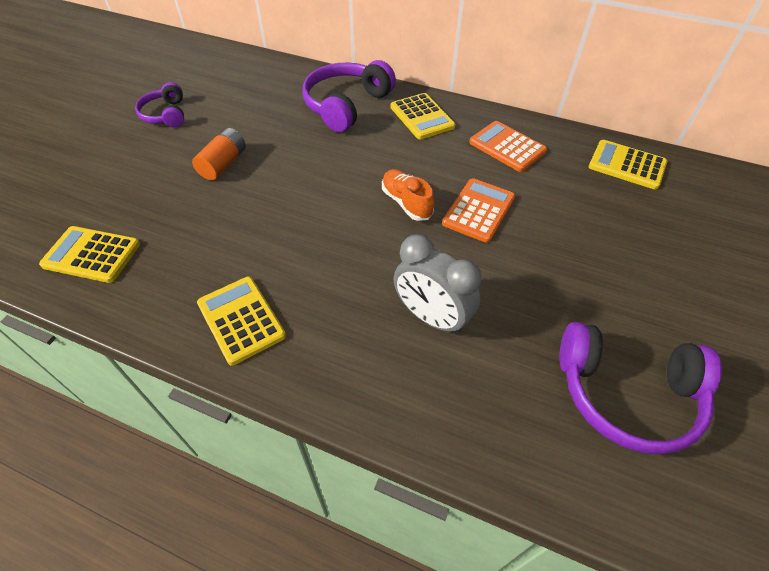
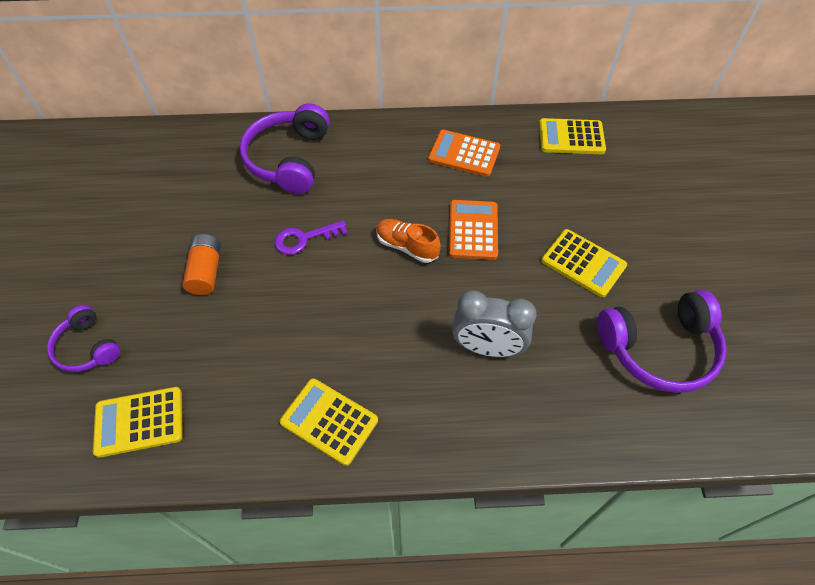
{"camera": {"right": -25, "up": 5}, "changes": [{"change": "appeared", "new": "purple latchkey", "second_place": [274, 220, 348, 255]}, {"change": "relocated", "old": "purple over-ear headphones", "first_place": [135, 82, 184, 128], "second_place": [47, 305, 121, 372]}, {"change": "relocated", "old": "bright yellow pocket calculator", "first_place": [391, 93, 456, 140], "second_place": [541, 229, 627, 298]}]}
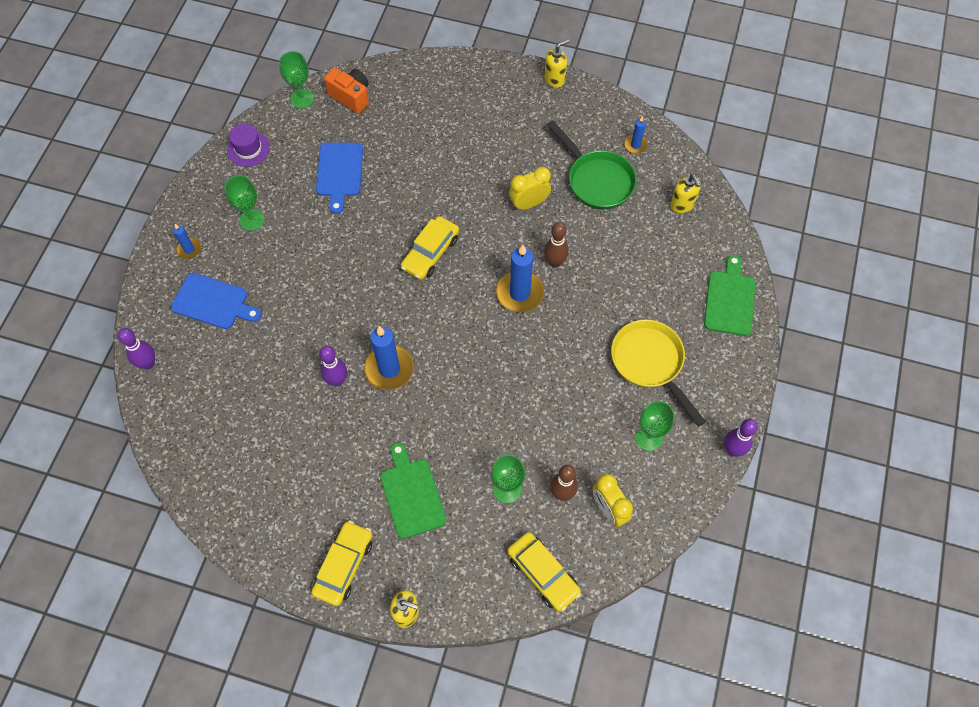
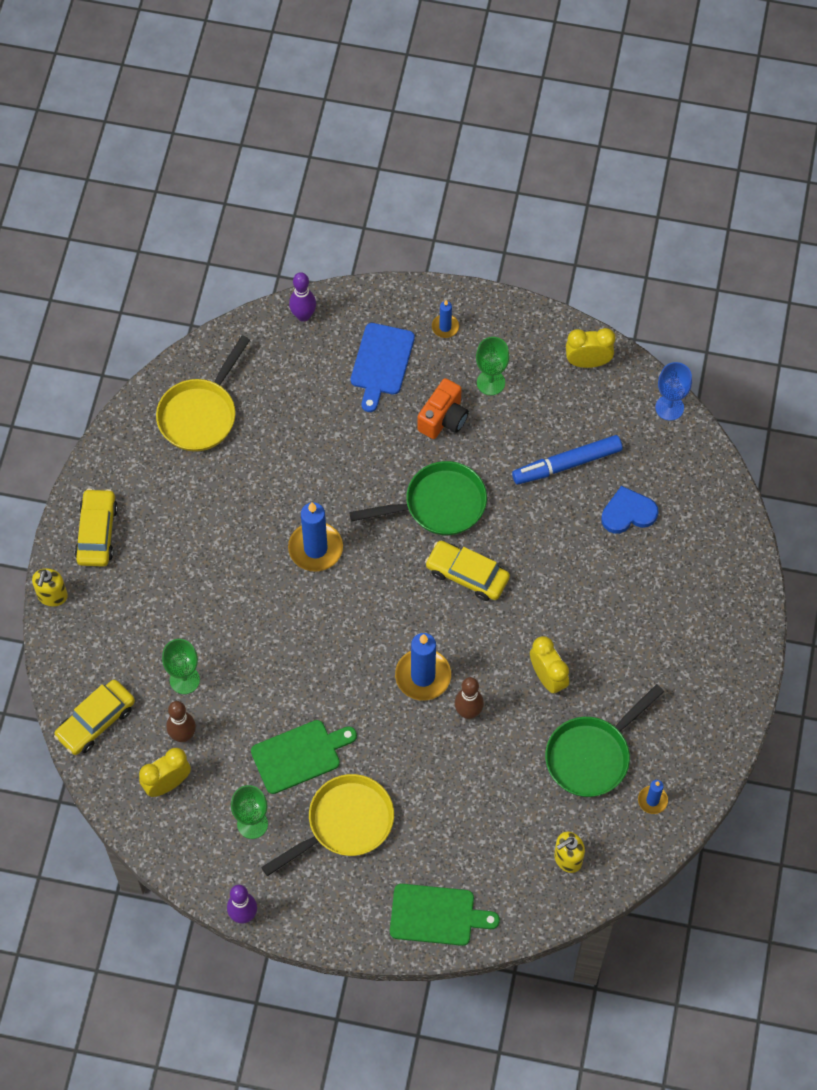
{"camera": {"right": 85, "up": 0}, "changes": [{"change": "missing", "old": "purple bowling pin", "first_place": [319, 346, 347, 386]}, {"change": "missing", "old": "bright yellow soap dispenser", "first_place": [544, 40, 569, 88]}, {"change": "appeared", "new": "bright yellow frying pan", "second_place": [156, 335, 250, 452]}, {"change": "appeared", "new": "leaf-green frying pan", "second_place": [349, 461, 487, 536]}, {"change": "appeared", "new": "cobalt love heart", "second_place": [601, 486, 659, 534]}, {"change": "relocated", "old": "bright orange photo camera", "first_place": [324, 68, 369, 114], "second_place": [418, 378, 469, 439]}, {"change": "relocated", "old": "leaf-green bread board", "first_place": [380, 442, 446, 539], "second_place": [251, 720, 357, 794]}, {"change": "exchanged", "old": "purple top hat", "new": "bright yellow alarm clock", "first_place": [227, 123, 270, 167], "second_place": [566, 328, 615, 368]}, {"change": "exchanged", "old": "cobalt bread board", "new": "cobalt marker", "first_place": [316, 143, 363, 214], "second_place": [512, 435, 622, 484]}, {"change": "colour", "old": "leaf-green chalice", "new": "cobalt chalice", "first_place": [279, 51, 314, 108], "second_place": [655, 362, 692, 421]}, {"change": "spun", "old": "bright yellow car", "first_place": [311, 521, 372, 606], "second_place": [75, 488, 118, 567], "degrees": -105}]}
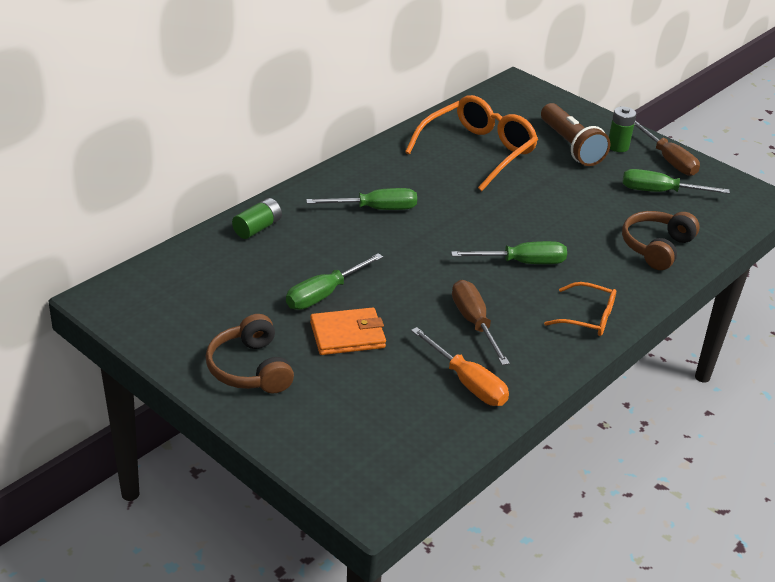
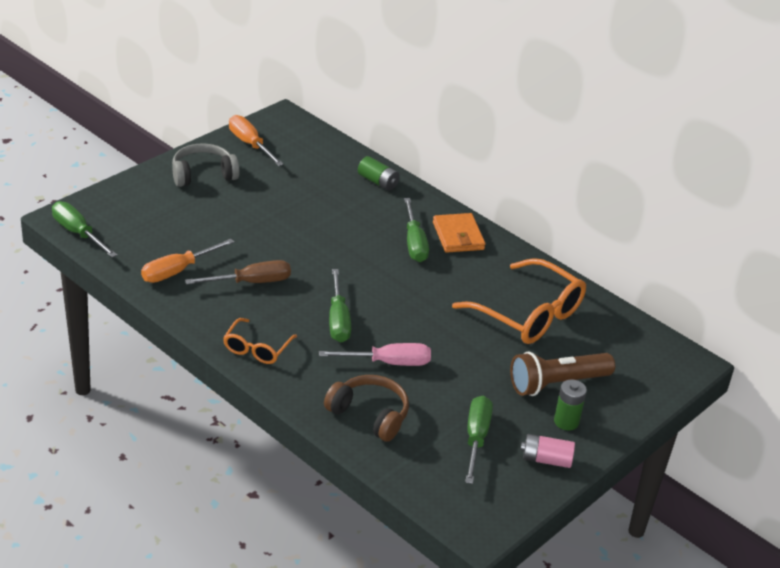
{"camera": {"right": 90, "up": 0}, "changes": [{"change": "appeared", "new": "bright orange flat screwdriver", "second_place": [229, 115, 284, 166]}, {"change": "appeared", "new": "rosy flat screwdriver", "second_place": [319, 343, 431, 366]}, {"change": "relocated", "old": "leaf-green flat screwdriver", "first_place": [286, 253, 383, 310], "second_place": [52, 201, 117, 257]}, {"change": "relocated", "old": "bright orange wallet", "first_place": [310, 307, 386, 355], "second_place": [433, 213, 485, 253]}, {"change": "exchanged", "old": "russet flat screwdriver", "new": "rosy battery", "first_place": [634, 121, 700, 176], "second_place": [521, 434, 575, 468]}, {"change": "colour", "old": "russet over-ear headphones", "new": "grey over-ear headphones", "first_place": [206, 314, 294, 393], "second_place": [172, 143, 240, 187]}]}
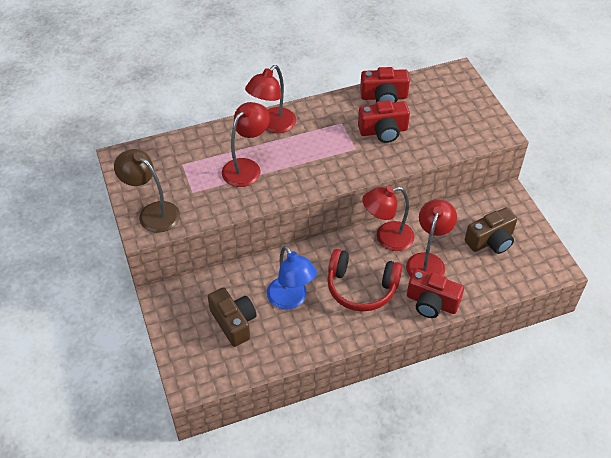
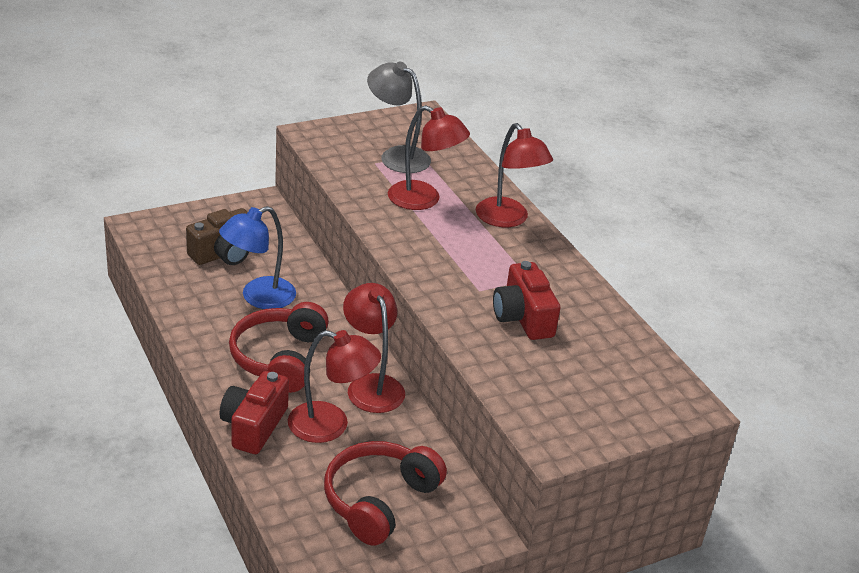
{"camera": {"right": 80, "up": -15}, "changes": [{"change": "missing", "old": "russet reading lamp", "first_place": [114, 149, 180, 233]}, {"change": "missing", "old": "crimson photo camera", "first_place": [360, 67, 410, 103]}, {"change": "appeared", "new": "grey reading lamp", "second_place": [367, 61, 431, 173]}, {"change": "exchanged", "old": "russet photo camera", "new": "crimson over-ear headphones", "first_place": [465, 207, 517, 254], "second_place": [324, 441, 447, 546]}, {"change": "spun", "old": "crimson reading lamp", "first_place": [245, 65, 296, 133], "second_place": [476, 123, 553, 227], "degrees": -150}]}
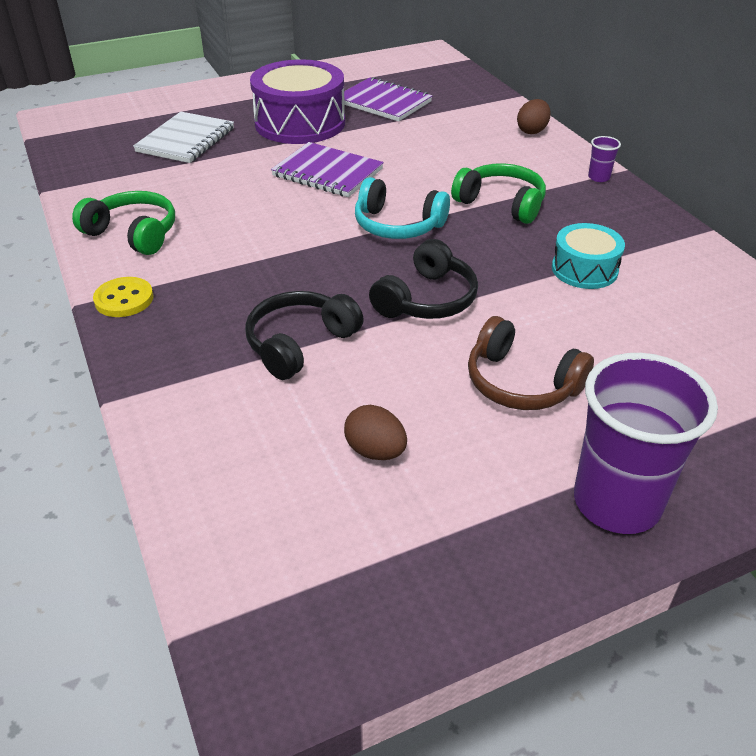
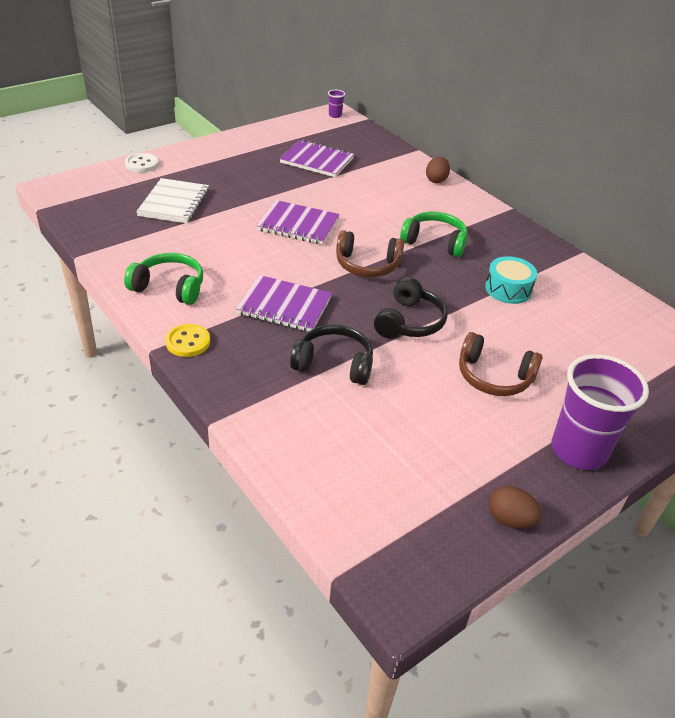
{"camera": {"right": -15, "up": 0}, "changes": [{"change": "missing", "old": "purple drum", "first_place": [250, 59, 345, 144]}, {"change": "appeared", "new": "pure white sewing button", "second_place": [125, 153, 159, 173]}, {"change": "appeared", "new": "purple notepad", "second_place": [236, 275, 332, 332]}, {"change": "relocated", "old": "russet toy egg", "first_place": [344, 405, 407, 460], "second_place": [489, 486, 542, 528]}, {"change": "relocated", "old": "purple beaker", "first_place": [588, 136, 621, 182], "second_place": [328, 90, 345, 118]}, {"change": "colour", "old": "turquoise over-ear headphones", "new": "russet over-ear headphones", "first_place": [355, 177, 450, 239], "second_place": [336, 230, 404, 277]}, {"change": "spun", "old": "ebony over-ear headphones", "first_place": [245, 291, 364, 380], "second_place": [290, 324, 373, 385], "degrees": 75}]}
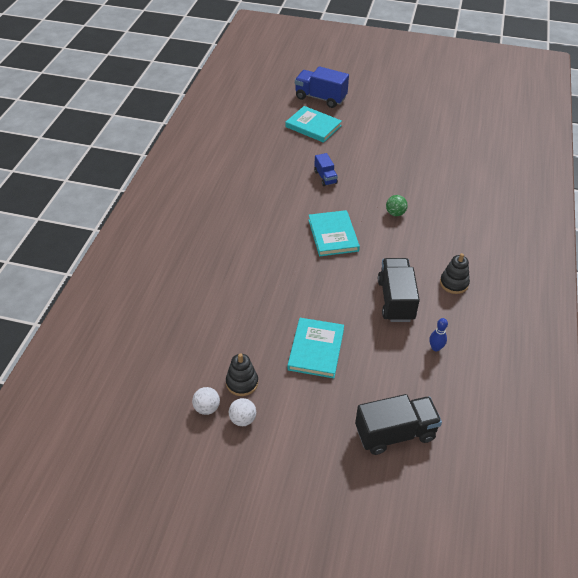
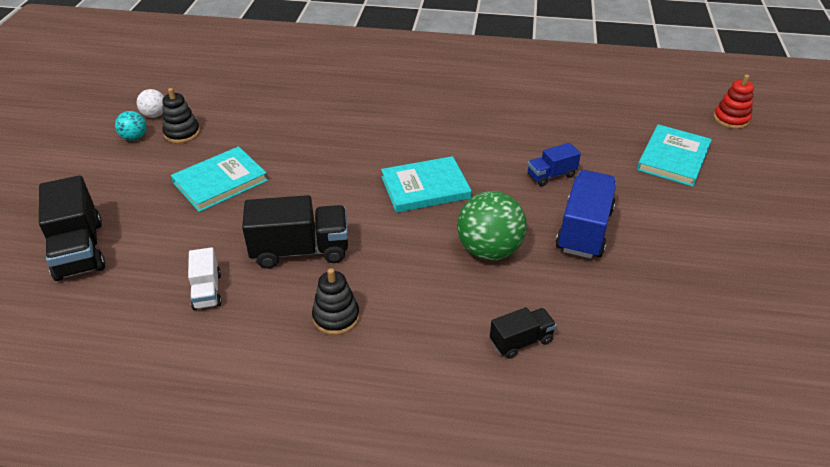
{"camera": {"right": 85, "up": -5}, "changes": [{"change": "appeared", "new": "ebony toy truck", "second_place": [490, 307, 557, 359]}, {"change": "appeared", "new": "crimson stacking toy", "second_place": [713, 75, 754, 129]}, {"change": "relocated", "old": "cobalt toy truck", "first_place": [295, 66, 349, 108], "second_place": [556, 170, 616, 259]}, {"change": "exchanged", "old": "cobalt bowling pin", "new": "pure white toy truck", "first_place": [429, 318, 448, 352], "second_place": [188, 247, 222, 310]}, {"change": "colour", "old": "pure white ball", "new": "turquoise ball", "first_place": [229, 398, 256, 426], "second_place": [115, 111, 146, 141]}, {"change": "spun", "old": "turquoise hardback", "first_place": [287, 318, 344, 378], "second_place": [171, 146, 268, 212], "degrees": -45}, {"change": "size", "old": "leaf-green ball", "first_place": [386, 195, 408, 216], "second_place": [457, 191, 527, 260], "factor": 1.94}]}
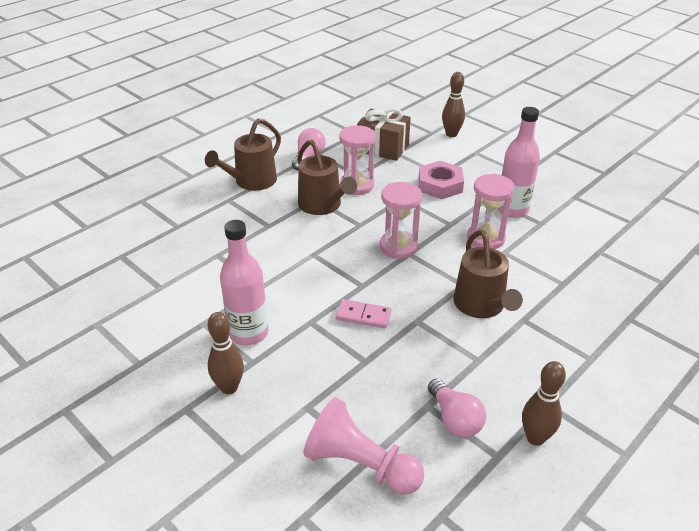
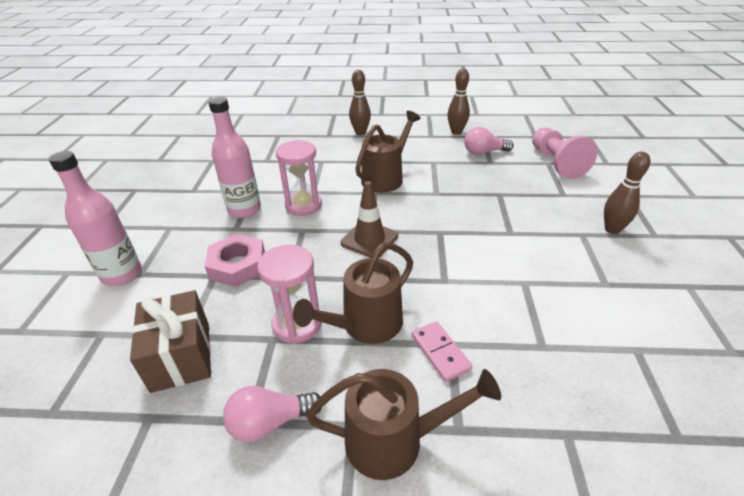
{"camera": {"right": -130, "up": 0}, "changes": [{"change": "relocated", "old": "rosy flask", "first_place": [220, 220, 268, 346], "second_place": [49, 151, 142, 286]}, {"change": "relocated", "old": "rosy domino tile", "first_place": [336, 299, 392, 329], "second_place": [412, 321, 472, 382]}, {"change": "relocated", "old": "russet bowling pin", "first_place": [442, 72, 465, 137], "second_place": [349, 70, 371, 135]}, {"change": "exchanged", "old": "rosy sand timer", "new": "russet safety cone", "first_place": [380, 182, 422, 259], "second_place": [341, 181, 398, 258]}, {"change": "spun", "old": "russet watering can", "first_place": [297, 140, 357, 215], "second_place": [293, 242, 413, 344], "degrees": -150}, {"change": "spun", "old": "rosy light bulb", "first_place": [428, 379, 486, 437], "second_place": [464, 127, 514, 155], "degrees": -120}]}
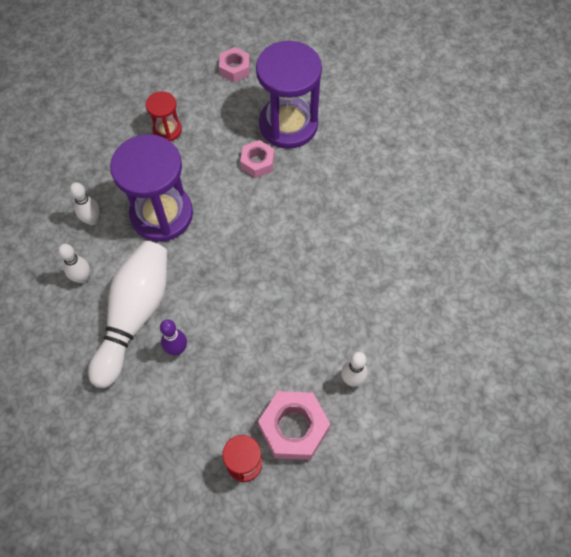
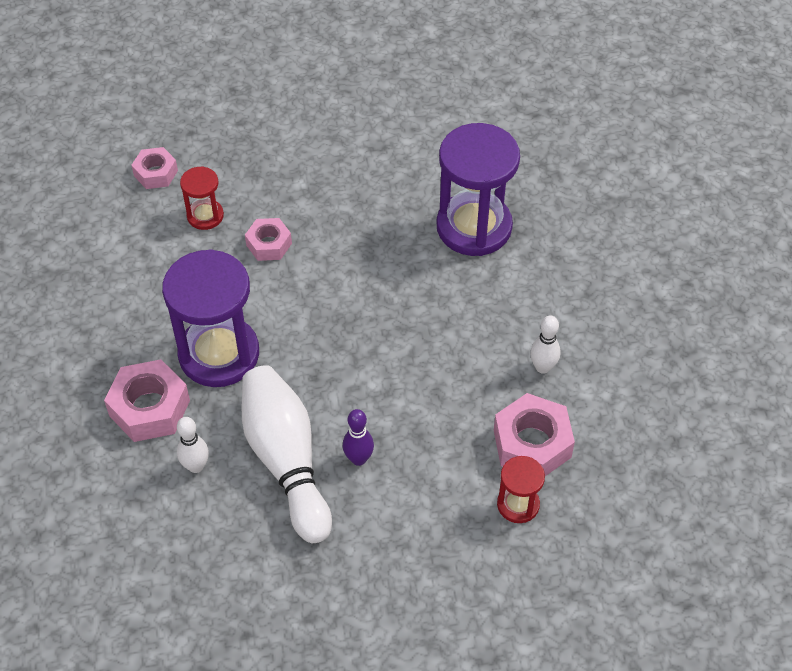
{"camera": {"right": -40, "up": -10}, "changes": [{"change": "relocated", "old": "crimson sand timer", "first_place": [146, 91, 182, 141], "second_place": [180, 166, 224, 230]}, {"change": "relocated", "old": "purple sand timer", "first_place": [256, 41, 322, 149], "second_place": [437, 123, 520, 256]}, {"change": "exchanged", "old": "pure white bowling pin", "new": "rosy nut", "first_place": [70, 182, 100, 225], "second_place": [104, 359, 190, 442]}]}
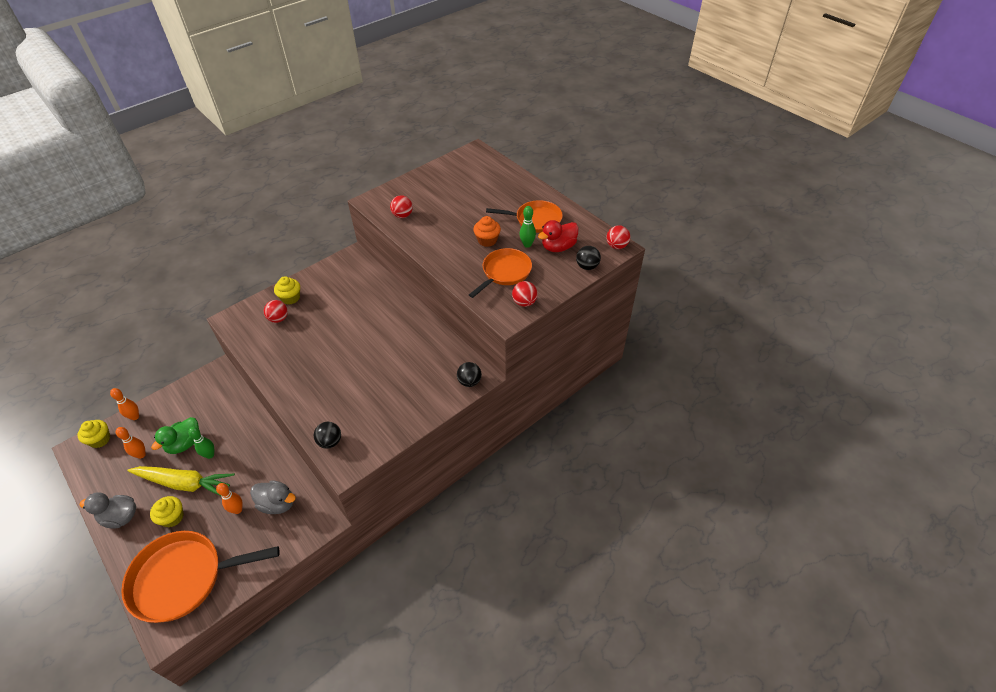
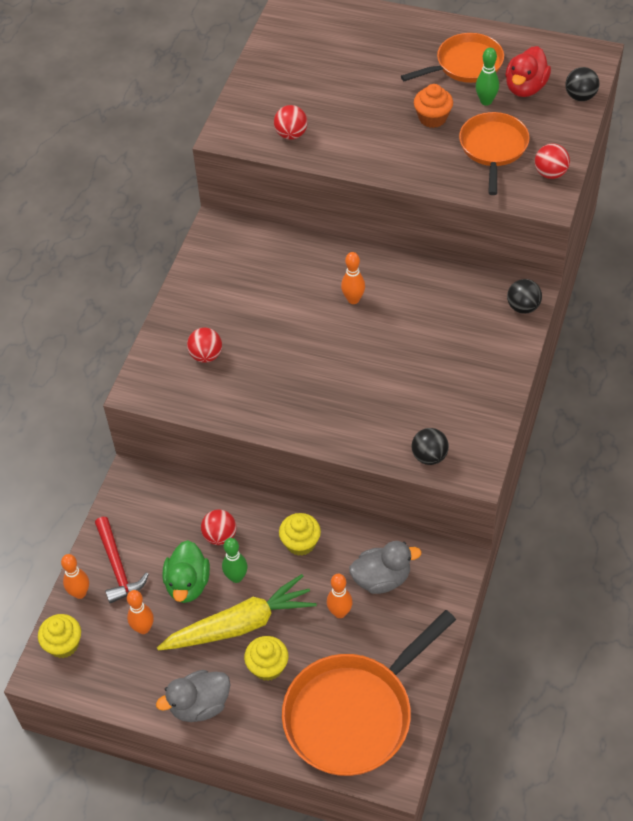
{"camera": {"right": -30, "up": 5}, "changes": [{"change": "appeared", "new": "crimson carpenter's hammer", "second_place": [95, 517, 149, 603]}, {"change": "appeared", "new": "bright orange bowling pin", "second_place": [341, 252, 365, 304]}, {"change": "relocated", "old": "bright yellow muffin", "first_place": [274, 276, 300, 305], "second_place": [279, 513, 321, 556]}, {"change": "relocated", "old": "crimson ball", "first_place": [606, 225, 630, 249], "second_place": [201, 510, 236, 545]}]}
